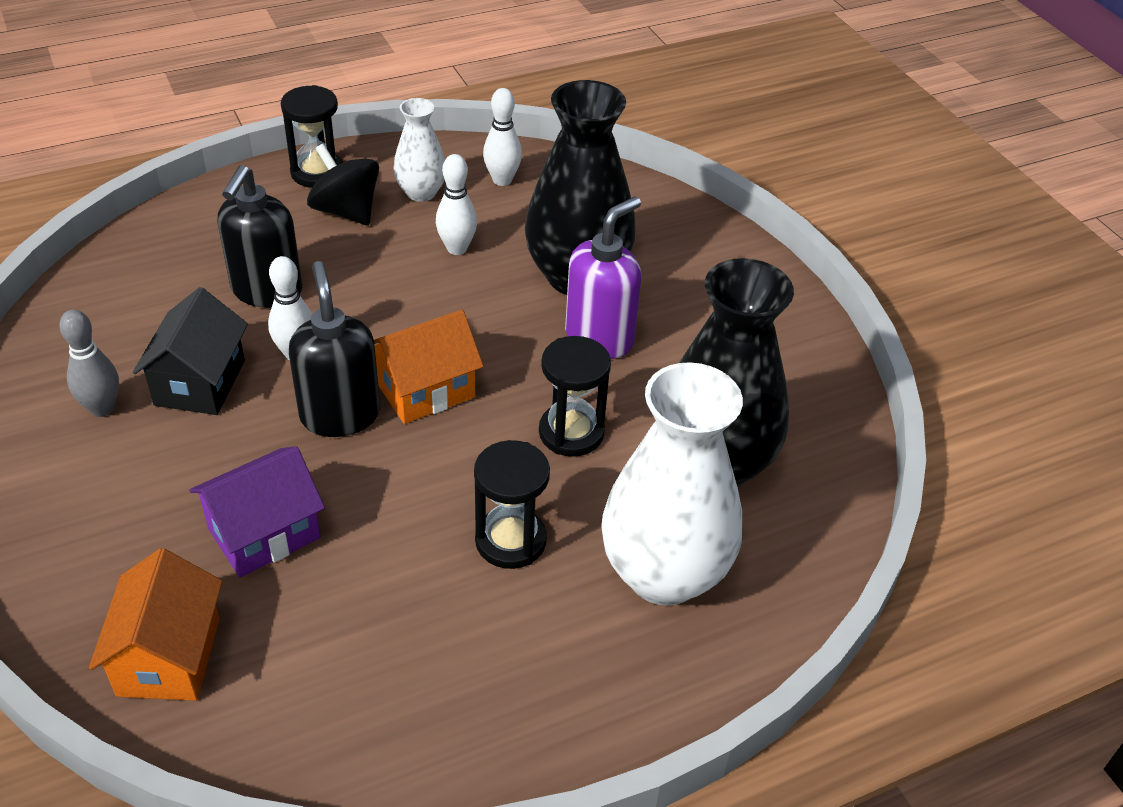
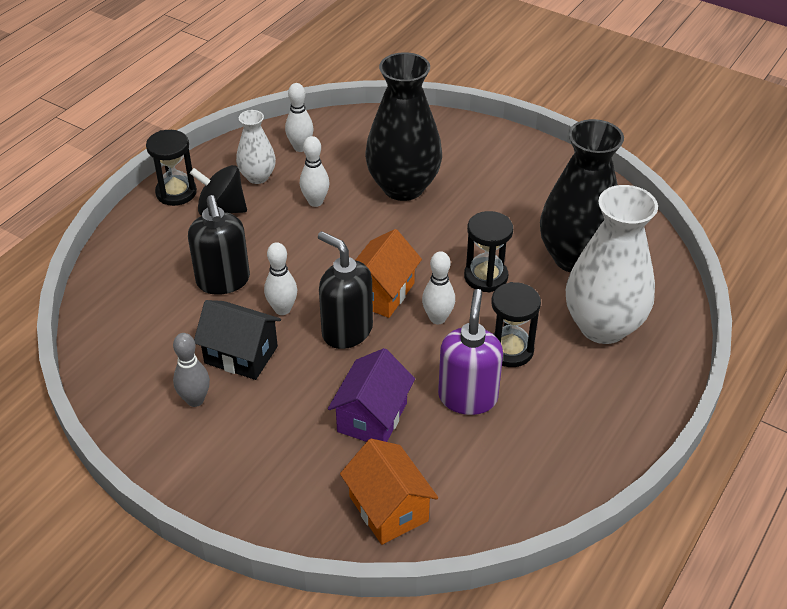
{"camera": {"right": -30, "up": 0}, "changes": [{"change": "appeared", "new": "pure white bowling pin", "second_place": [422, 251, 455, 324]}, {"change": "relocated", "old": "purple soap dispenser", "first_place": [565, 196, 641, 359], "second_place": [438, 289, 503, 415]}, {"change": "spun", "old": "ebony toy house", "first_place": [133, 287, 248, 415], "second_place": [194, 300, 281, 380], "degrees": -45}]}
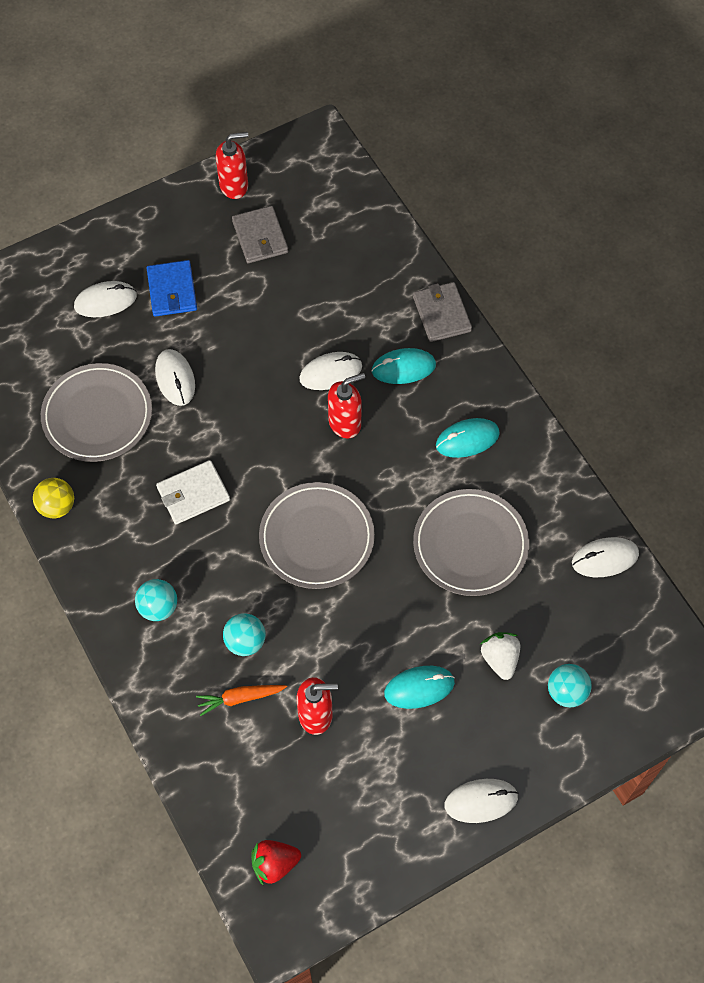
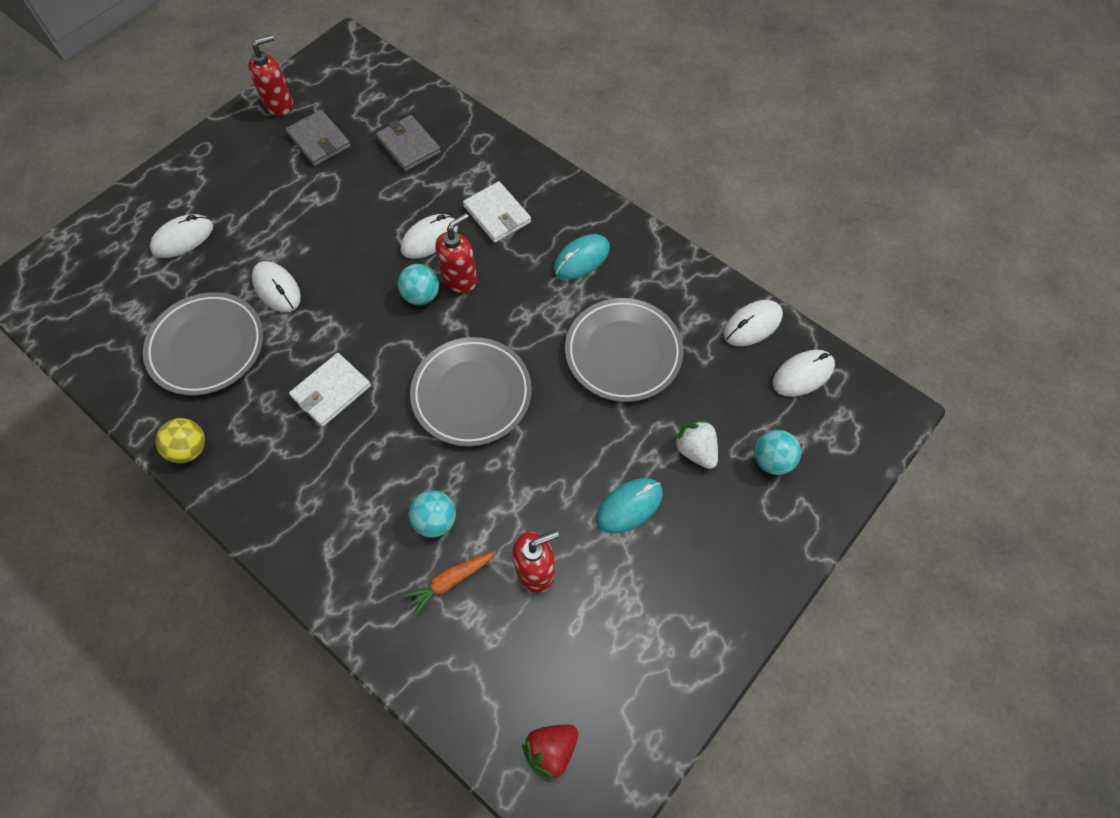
{"camera": {"right": -20, "up": 0}, "changes": [{"change": "missing", "old": "cobalt wallet", "first_place": [147, 260, 197, 317]}, {"change": "relocated", "old": "turquoise ball", "first_place": [135, 579, 177, 621], "second_place": [398, 264, 439, 305]}, {"change": "relocated", "old": "grey wallet", "first_place": [413, 282, 472, 342], "second_place": [376, 115, 441, 172]}, {"change": "relocated", "old": "pure white mouse", "first_place": [445, 779, 519, 823], "second_place": [773, 350, 835, 397]}, {"change": "exchanged", "old": "turquoise mouse", "new": "pure white wallet", "first_place": [371, 348, 436, 384], "second_place": [463, 181, 531, 243]}]}
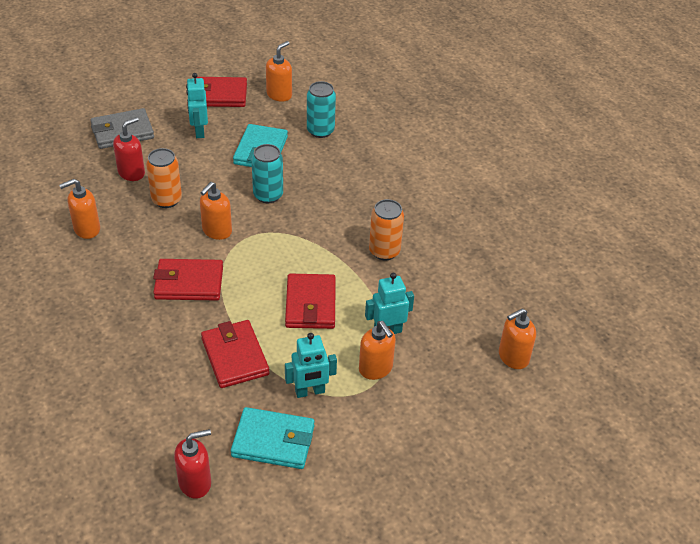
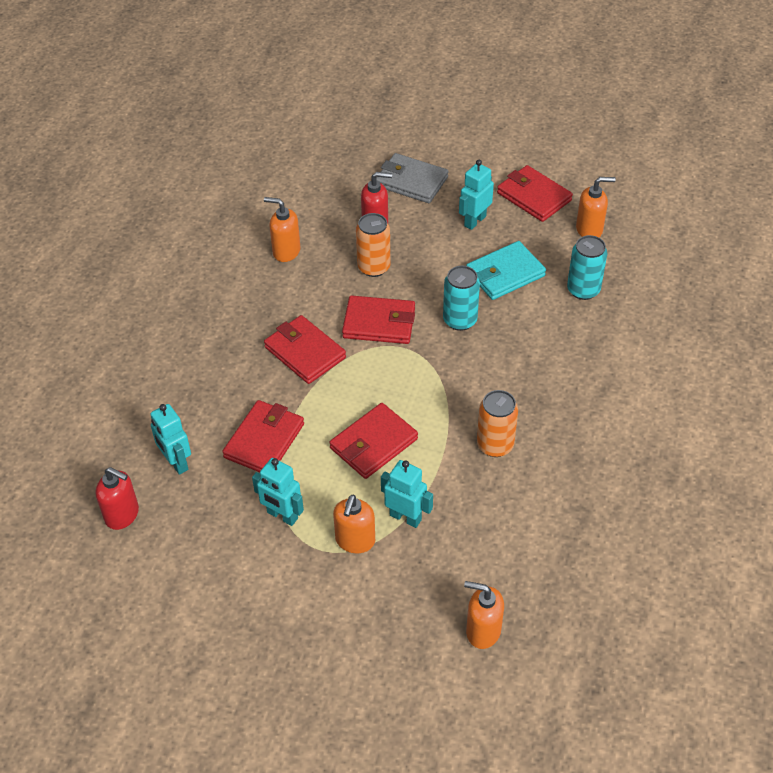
{"camera": {"right": 50, "up": 5}, "changes": [{"change": "missing", "old": "turquoise wallet", "first_place": [231, 407, 315, 469]}, {"change": "appeared", "new": "turquoise robot", "second_place": [150, 404, 191, 475]}, {"change": "exchanged", "old": "bright orange soap dispenser", "new": "crimson wallet", "first_place": [200, 182, 232, 240], "second_place": [342, 295, 415, 344]}]}
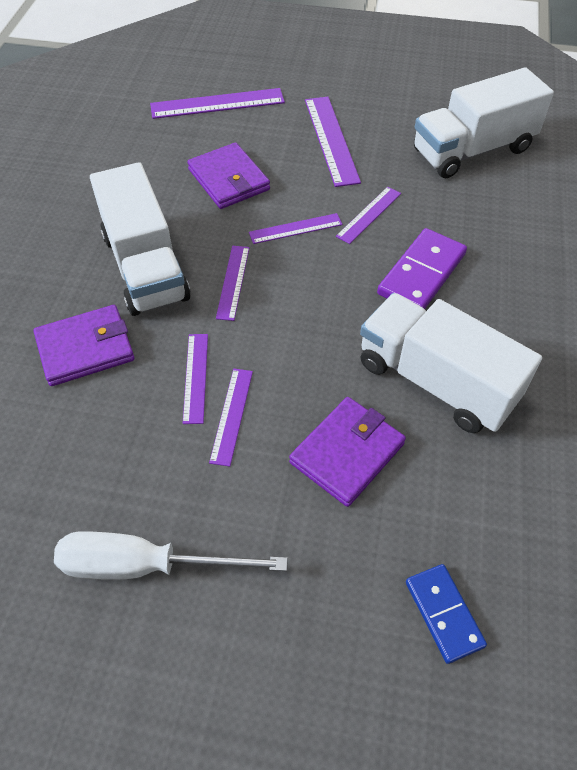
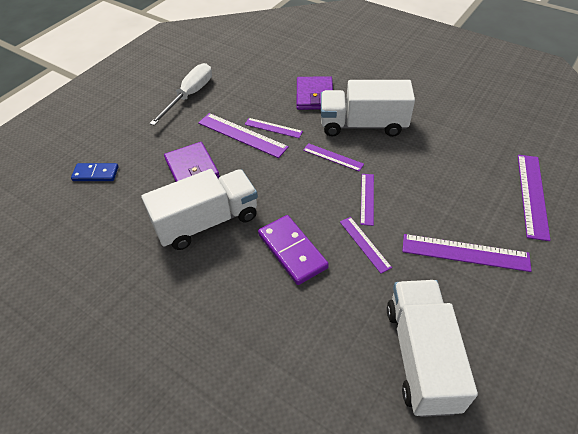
{"camera": {"right": 115, "up": -5}, "changes": [{"change": "missing", "old": "purple wallet", "first_place": [187, 143, 270, 209]}, {"change": "size", "old": "purple ruler", "first_place": [209, 369, 253, 467], "second_place": [198, 113, 289, 158], "factor": 1.65}]}
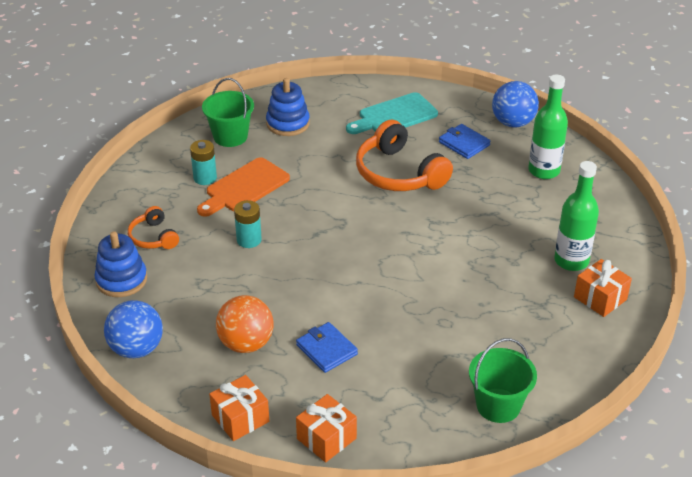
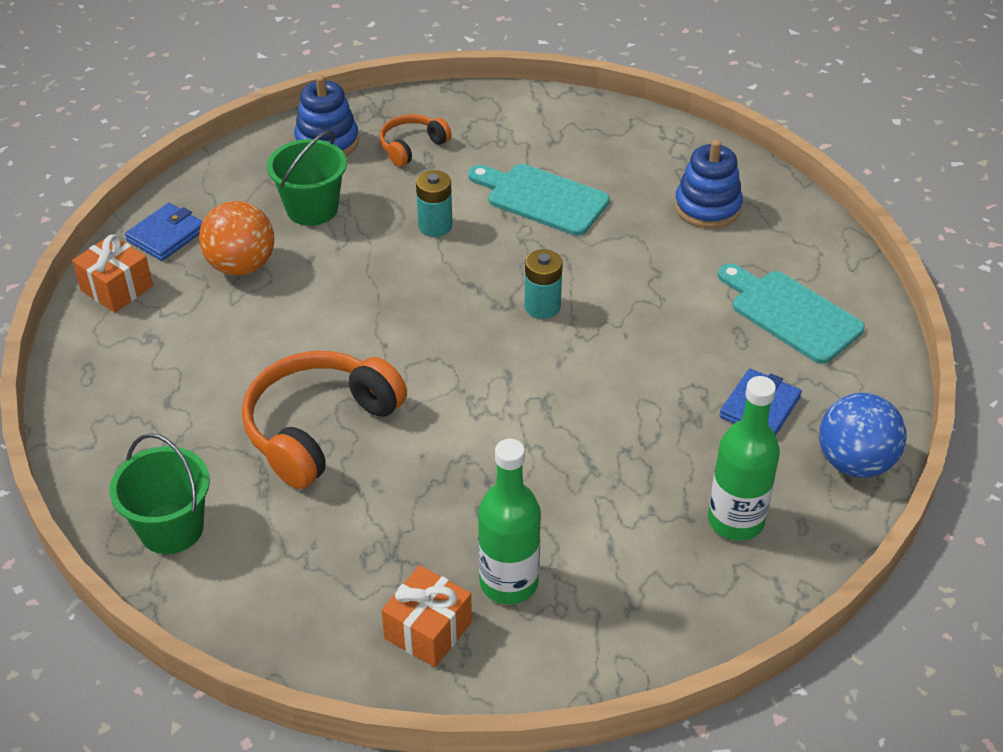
{"camera": {"right": 75, "up": 5}, "changes": [{"change": "missing", "old": "cobalt ball", "first_place": [104, 300, 163, 358]}, {"change": "missing", "old": "bright orange present", "first_place": [296, 394, 357, 463]}, {"change": "relocated", "old": "turquoise battery", "first_place": [190, 140, 217, 185], "second_place": [524, 249, 563, 319]}, {"change": "relocated", "old": "leaf-green pail", "first_place": [202, 78, 254, 147], "second_place": [267, 131, 347, 226]}, {"change": "relocated", "old": "cobalt wallet", "first_place": [296, 322, 358, 373], "second_place": [125, 203, 203, 261]}, {"change": "relocated", "old": "bright orange over-ear headphones", "first_place": [356, 120, 453, 191], "second_place": [242, 351, 407, 489]}, {"change": "colour", "old": "bright orange bread board", "new": "turquoise bread board", "first_place": [197, 157, 290, 217], "second_place": [468, 164, 610, 236]}]}
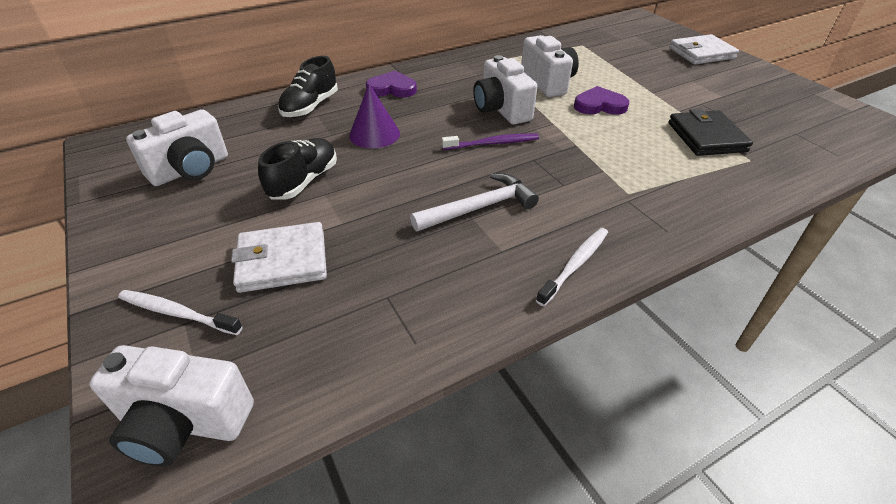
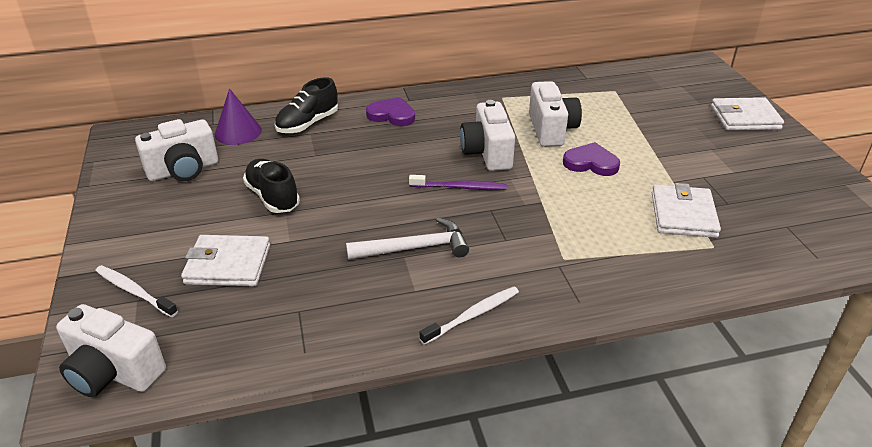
{"camera": {"right": 15, "up": -5}, "changes": [{"change": "relocated", "old": "purple cone", "first_place": [349, 84, 400, 148], "second_place": [215, 88, 262, 145]}, {"change": "colour", "old": "ebony wallet", "new": "pure white wallet", "first_place": [669, 109, 753, 156], "second_place": [652, 183, 721, 238]}, {"change": "spun", "old": "ebony shoe", "first_place": [258, 138, 337, 199], "second_place": [243, 159, 300, 213], "degrees": -75}]}
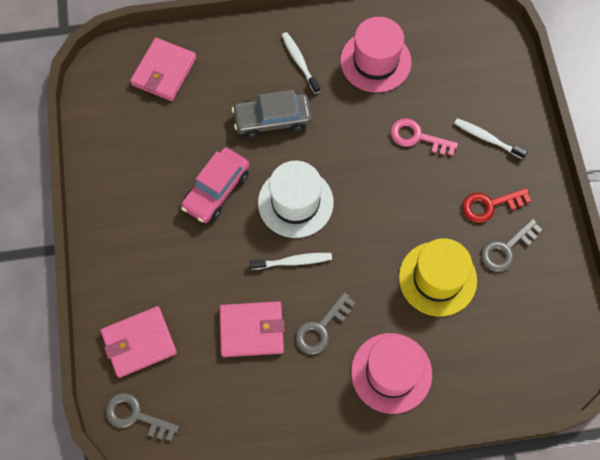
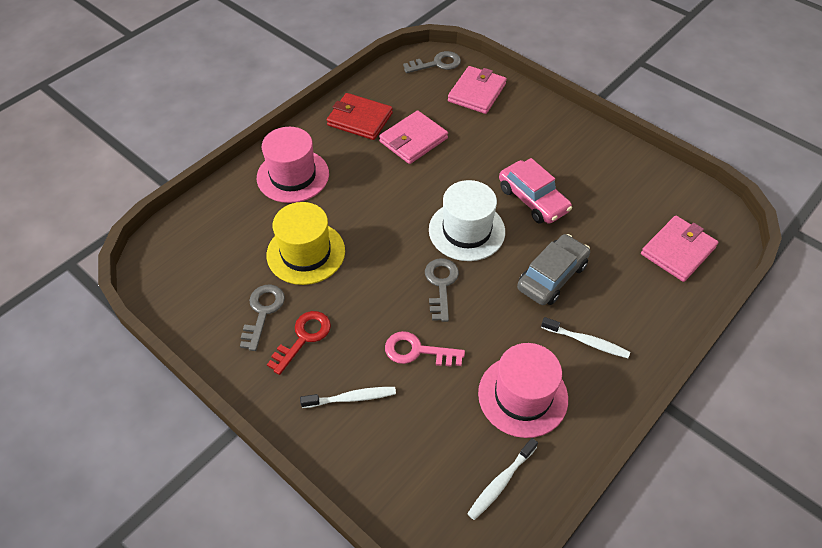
{"camera": {"right": 140, "up": -15}, "changes": [{"change": "appeared", "new": "crimson wallet", "second_place": [327, 93, 393, 140]}, {"change": "relocated", "old": "pure white dental brush", "first_place": [250, 253, 332, 270], "second_place": [467, 438, 538, 520]}, {"change": "relocated", "old": "grey latchkey", "first_place": [295, 292, 355, 355], "second_place": [425, 258, 459, 322]}, {"change": "spun", "old": "rosy wallet", "first_place": [130, 38, 197, 101], "second_place": [641, 216, 718, 282], "degrees": 60}, {"change": "spun", "old": "rosy car", "first_place": [181, 148, 250, 223], "second_place": [499, 158, 572, 224], "degrees": 150}, {"change": "spun", "old": "rosy latchkey", "first_place": [390, 118, 458, 156], "second_place": [385, 331, 465, 367], "degrees": -150}]}
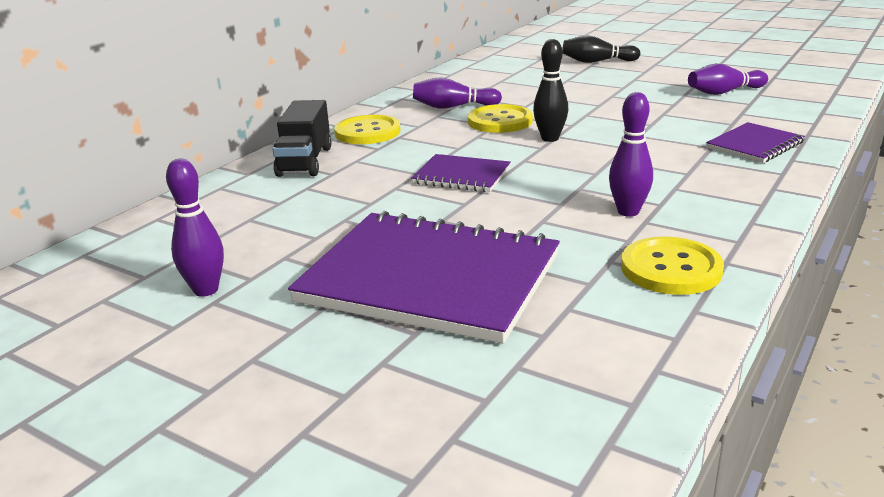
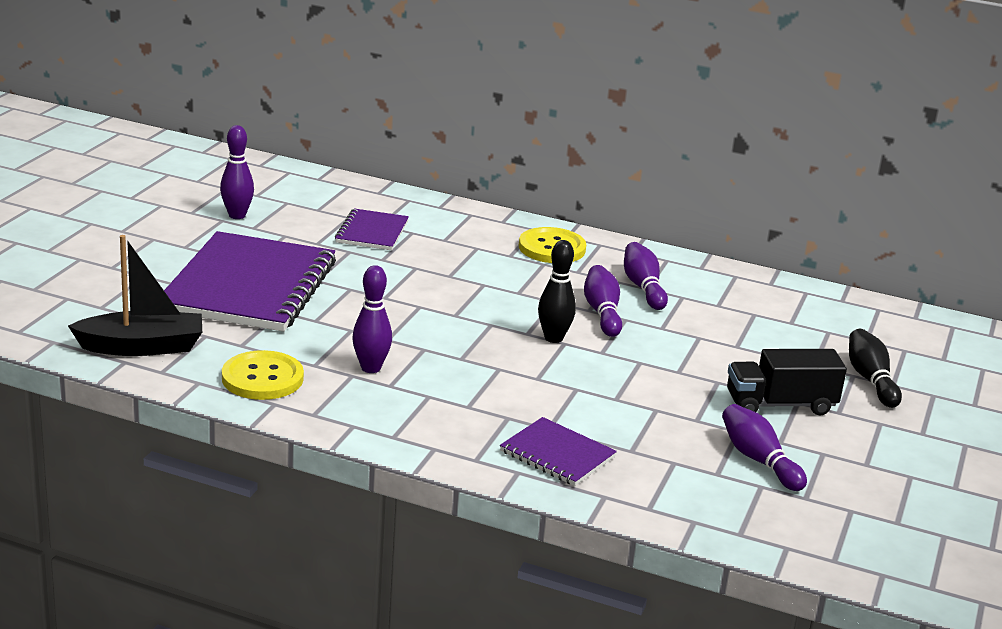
{"camera": {"right": 75, "up": 0}, "changes": [{"change": "appeared", "new": "ebony toy boat", "second_place": [68, 235, 202, 356]}, {"change": "relocated", "old": "ebony toy truck", "first_place": [273, 100, 332, 177], "second_place": [727, 349, 847, 415]}, {"change": "relocated", "old": "purple notepad", "first_place": [411, 154, 511, 192], "second_place": [335, 208, 409, 250]}, {"change": "exchanged", "old": "bright yellow sewing button", "new": "purple bowling pin", "first_place": [468, 104, 533, 133], "second_place": [584, 265, 622, 337]}]}
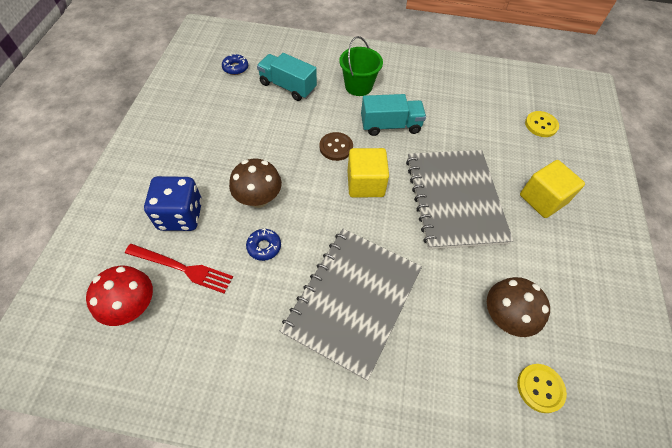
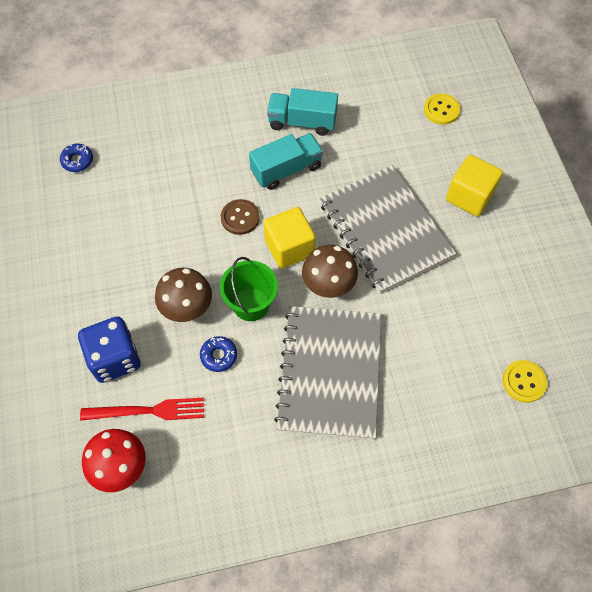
{"camera": {"right": -20, "up": 5}, "changes": [{"change": "relocated", "old": "turquoise toy truck", "first_place": [257, 53, 317, 101], "second_place": [267, 88, 338, 136]}, {"change": "relocated", "old": "leaf-green pail", "first_place": [339, 36, 383, 96], "second_place": [220, 257, 278, 321]}, {"change": "relocated", "old": "russet mushroom", "first_place": [487, 277, 550, 337], "second_place": [302, 244, 358, 298]}]}
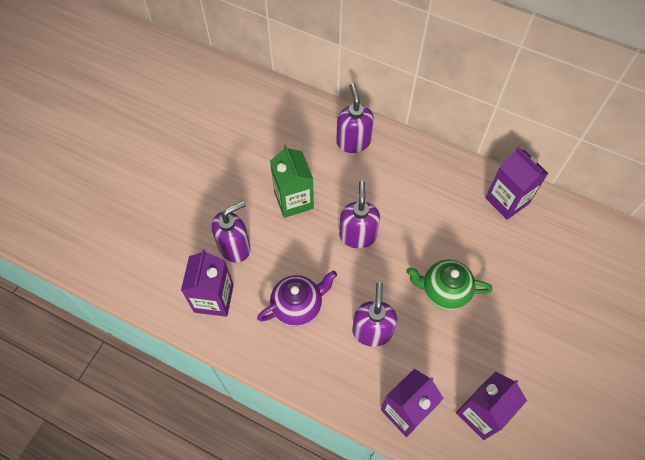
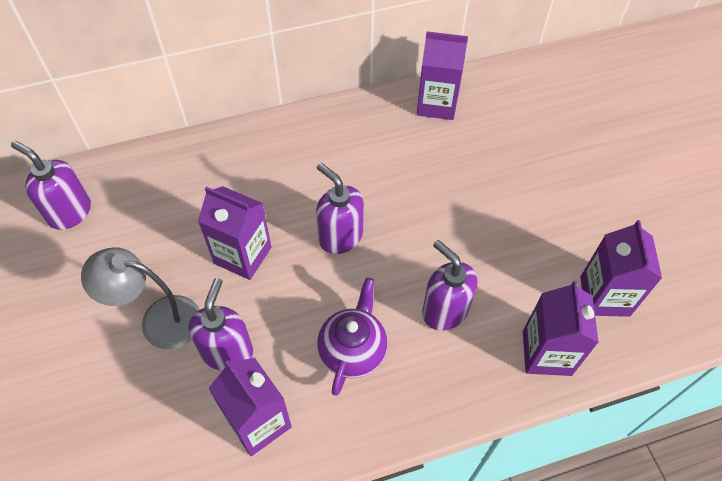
{"camera": {"right": -45, "up": -5}, "changes": [{"change": "missing", "old": "leaf-green china teapot", "first_place": [406, 260, 492, 310]}, {"change": "appeared", "new": "grey reading lamp", "second_place": [81, 247, 200, 349]}, {"change": "relocated", "old": "purple soap dispenser", "first_place": [336, 83, 374, 153], "second_place": [11, 141, 91, 230]}, {"change": "colour", "old": "leaf-green juice carton", "new": "purple juice carton", "first_place": [270, 145, 314, 218], "second_place": [198, 186, 272, 280]}]}
